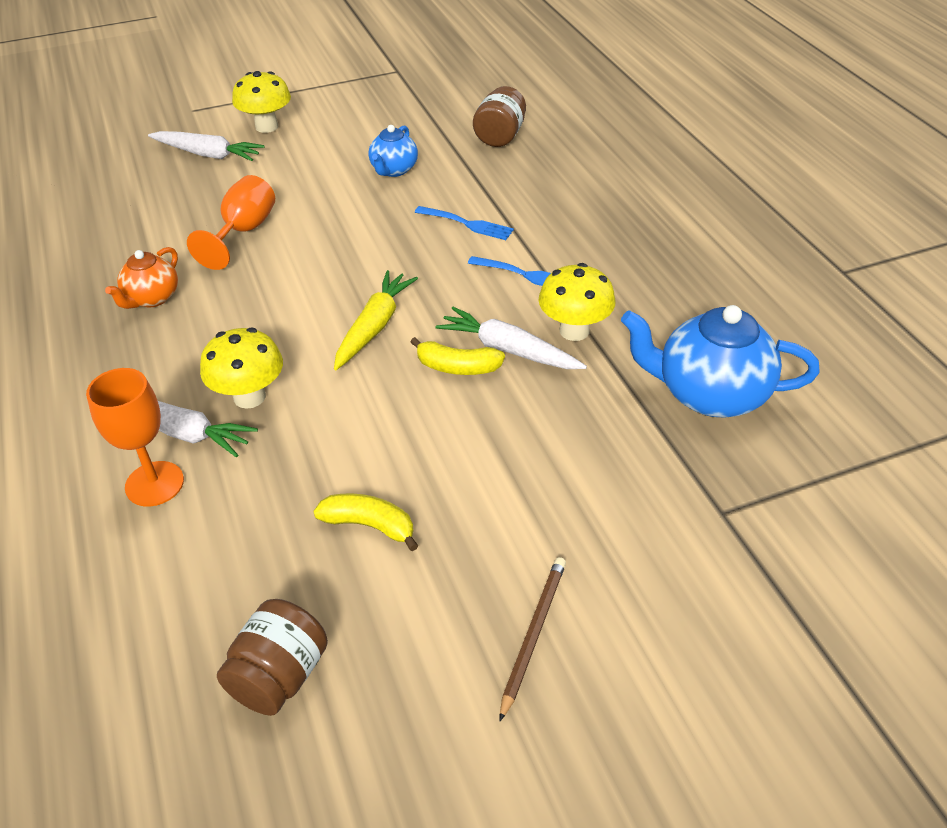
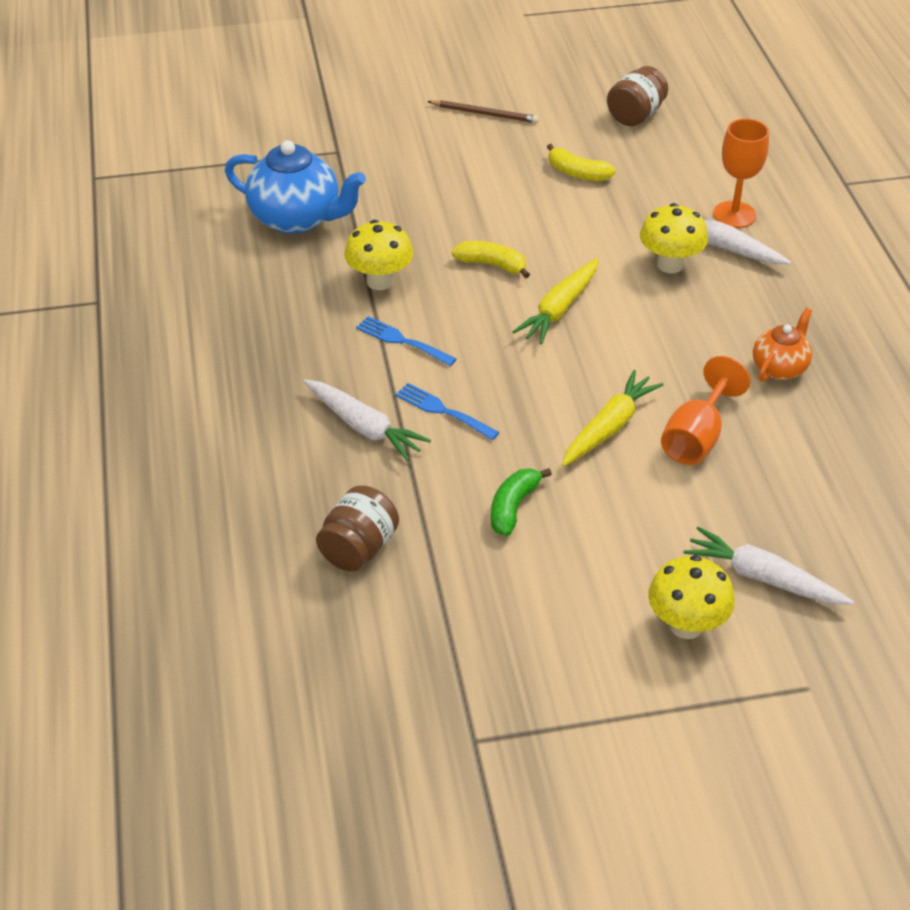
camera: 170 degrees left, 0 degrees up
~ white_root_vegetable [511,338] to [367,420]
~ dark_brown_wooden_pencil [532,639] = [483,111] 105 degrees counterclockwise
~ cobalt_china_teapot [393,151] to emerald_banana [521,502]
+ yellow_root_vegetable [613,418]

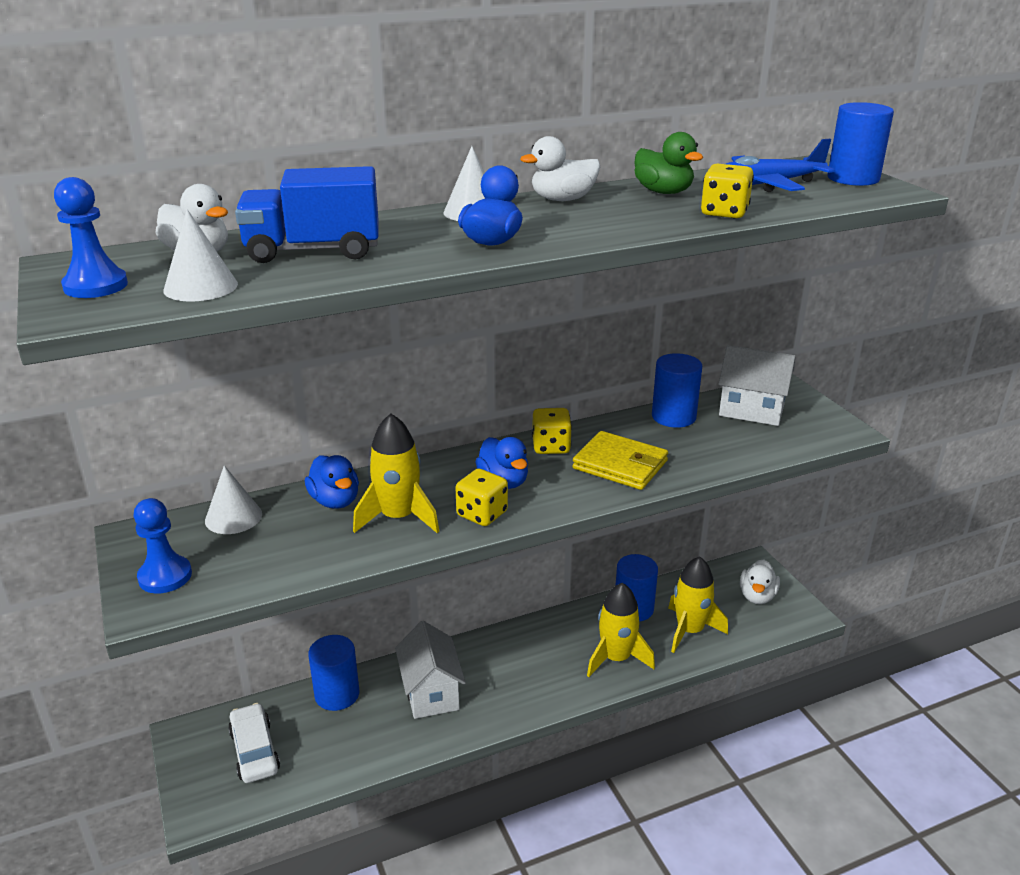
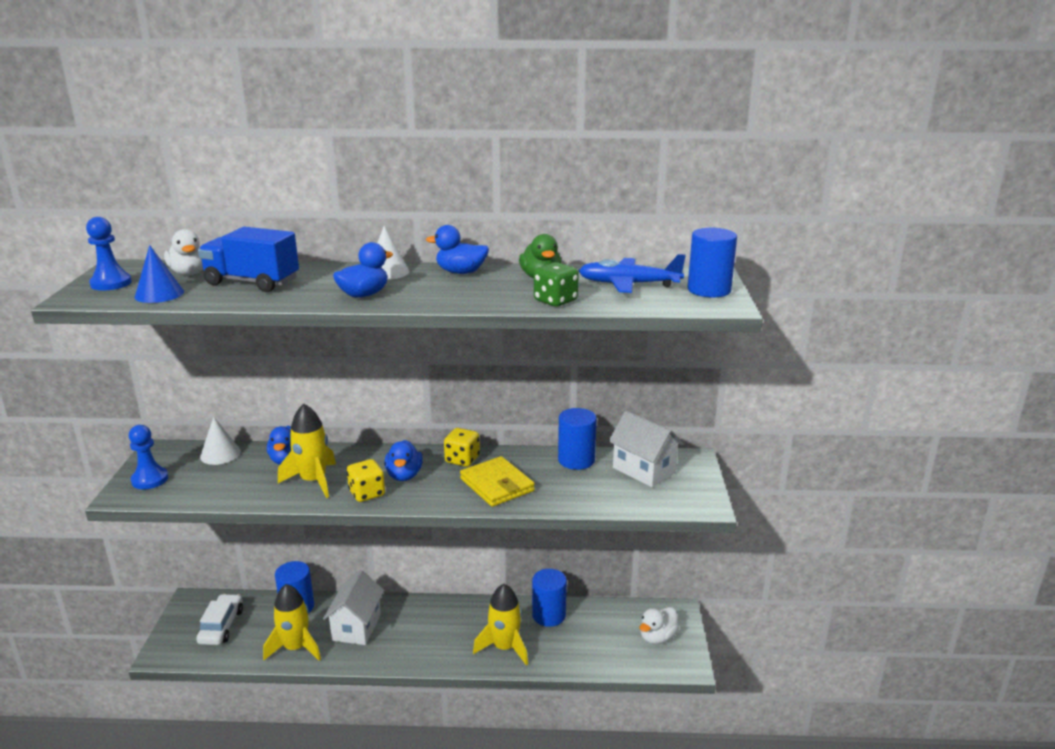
camera: 25 degrees right, 5 degrees down
~ white_solid_cone [200,255] to cobalt_solid_cone [159,274]
~ yellow_rocket [698,604] to [292,622]
~ white_rubber_duck [560,168] to cobalt_rubber_duck [457,249]
~ yellow_dice [727,191] to emerald_dice [556,284]

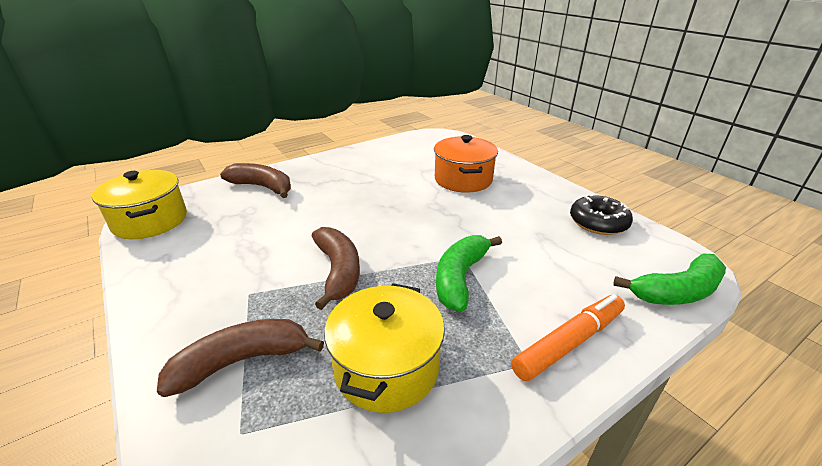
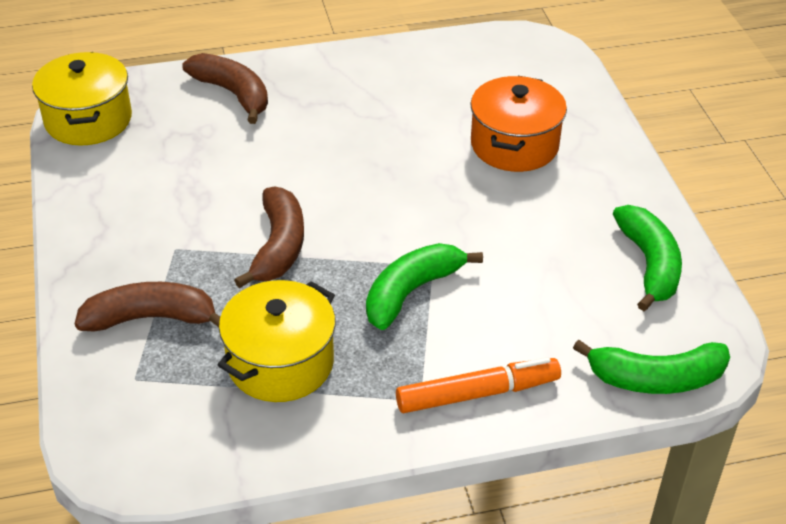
camera: 20 degrees right, 10 degrees up
~ black_doughnut [601,214] to emerald_banana [647,258]

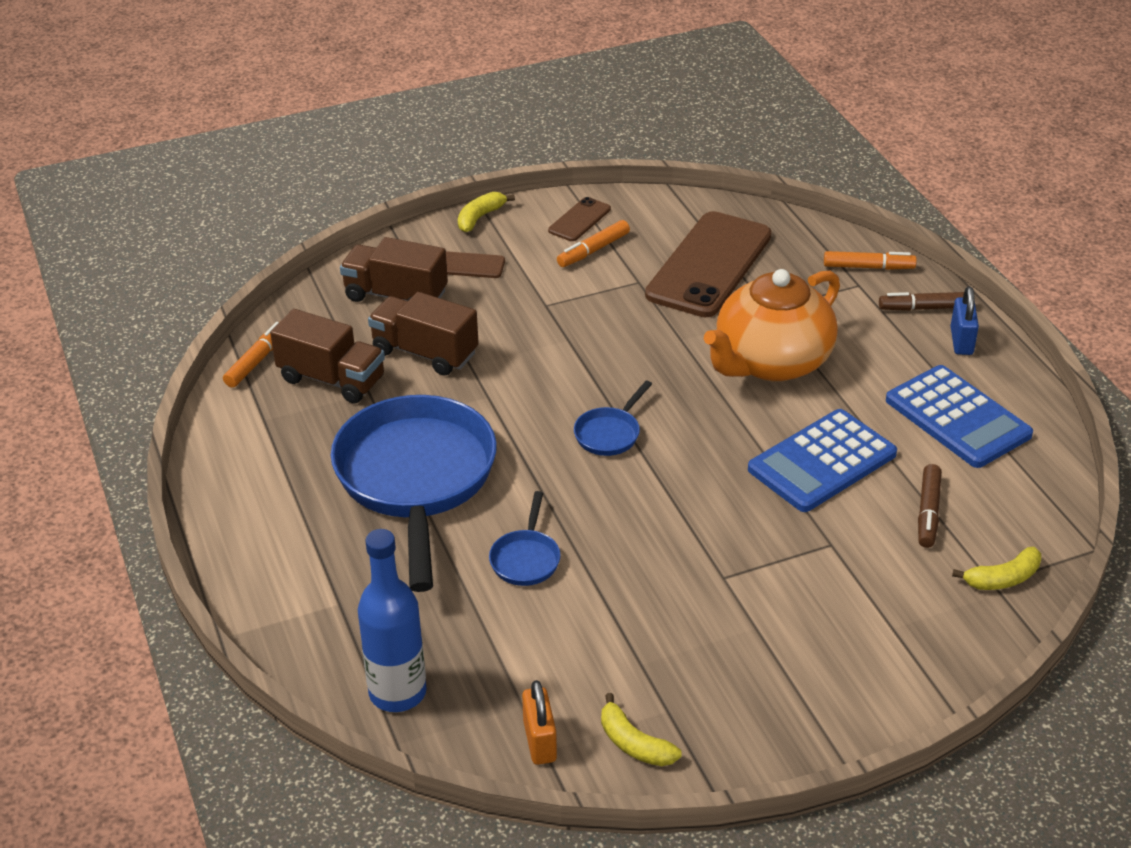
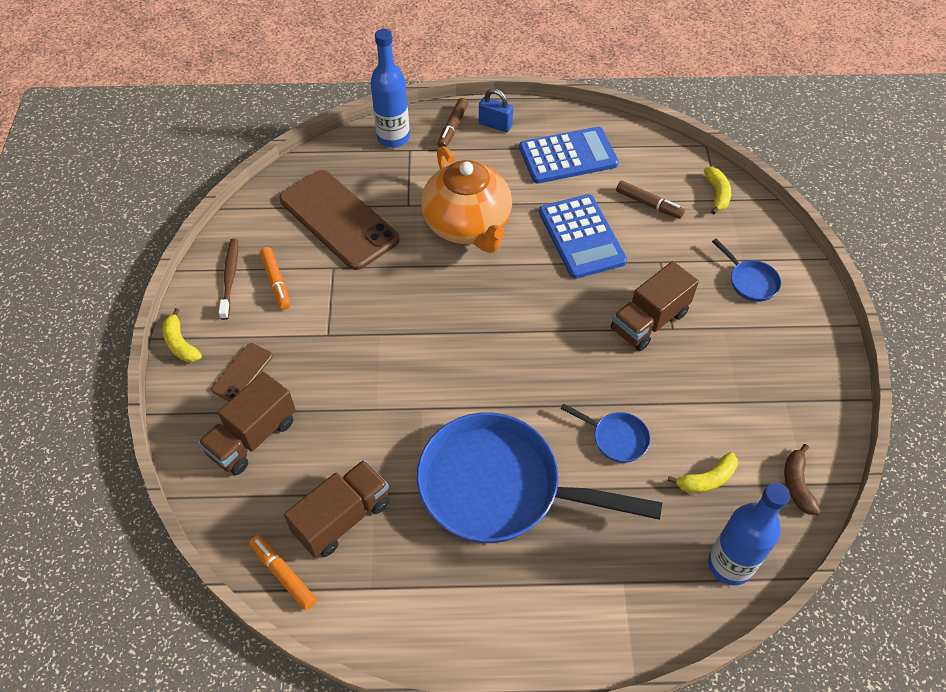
camera: 70 degrees left, 15 degrees up
~ dark_brown_smartphone [579,219] to dark_brown_tooth_brush [228,279]
~ bright_orange_marker [870,260] to cobalt_drink_bottle [390,88]
~ dark_brown_lorry [423,334] to [655,306]
~ yellow_banana [641,729] to [703,472]
~ cobalt_frying_pan [613,418] to [746,270]
~ bright_orange_padlock [539,722] to dark_brown_banana [802,479]

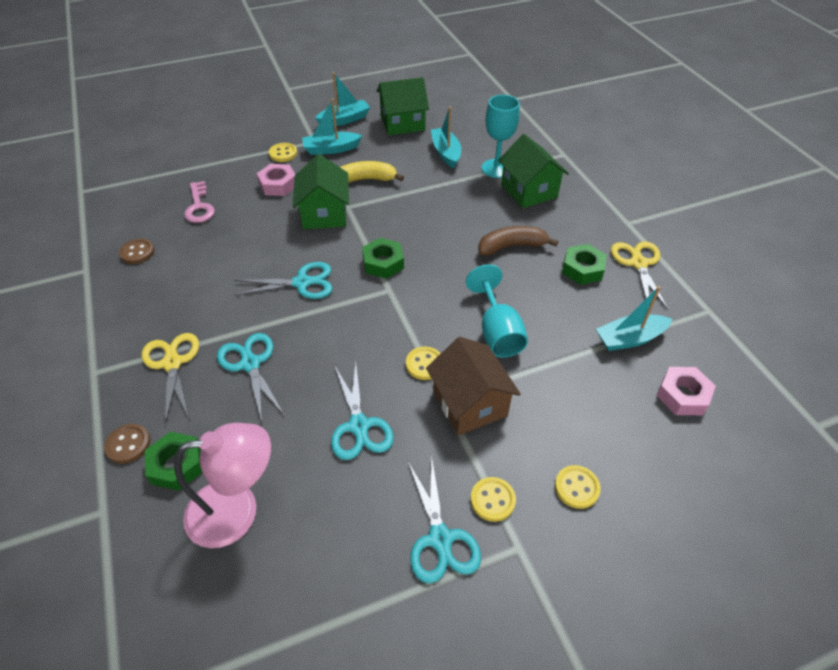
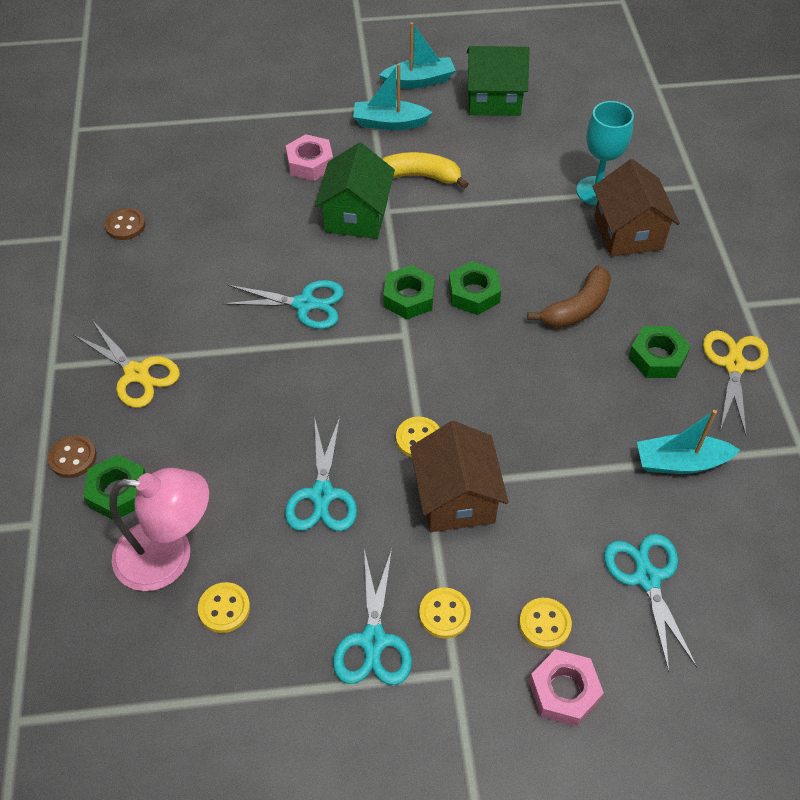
camera: 15 degrees right, 5 degrees up
~ yellow_pair_of_scissors [170,379] = [127,364] 135 degrees clockwise
~ yellow_shirt_button [283,152] to [224,607]
+ emerald_nut [475,288]
~ dark_brown_banana [518,241] = [569,296] 135 degrees clockwise
~ rose-pink_nut [686,391] to [566,687]
~ emerald_toy_house [533,171] to dark_brown_toy_house [636,208]
~ aqua_pair_of_scissors [251,377] to [650,603]
- rose-pink_door_key [199,202]
- aqua_sailboat [446,137]
- aqua_goblet [497,311]

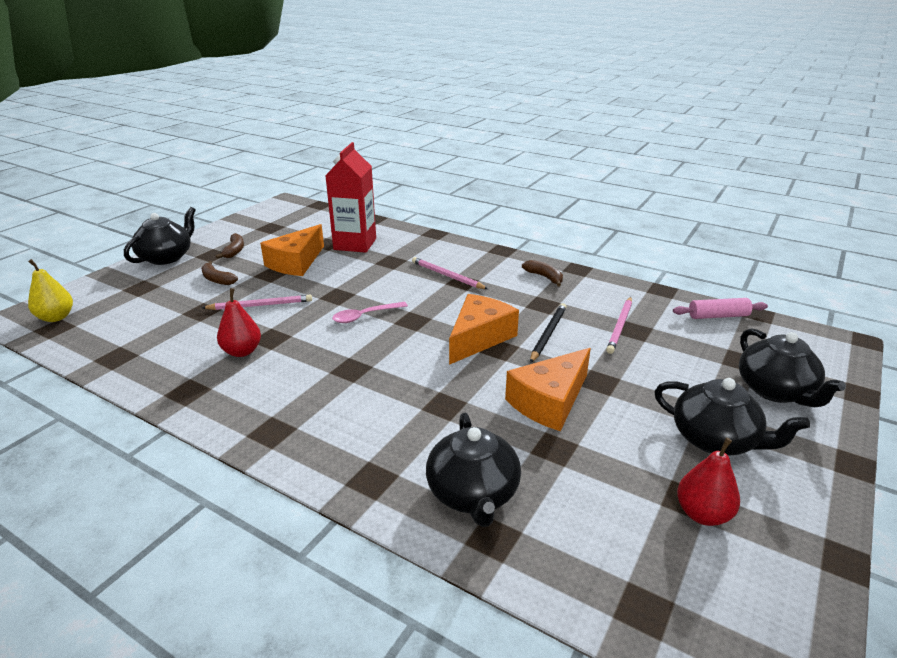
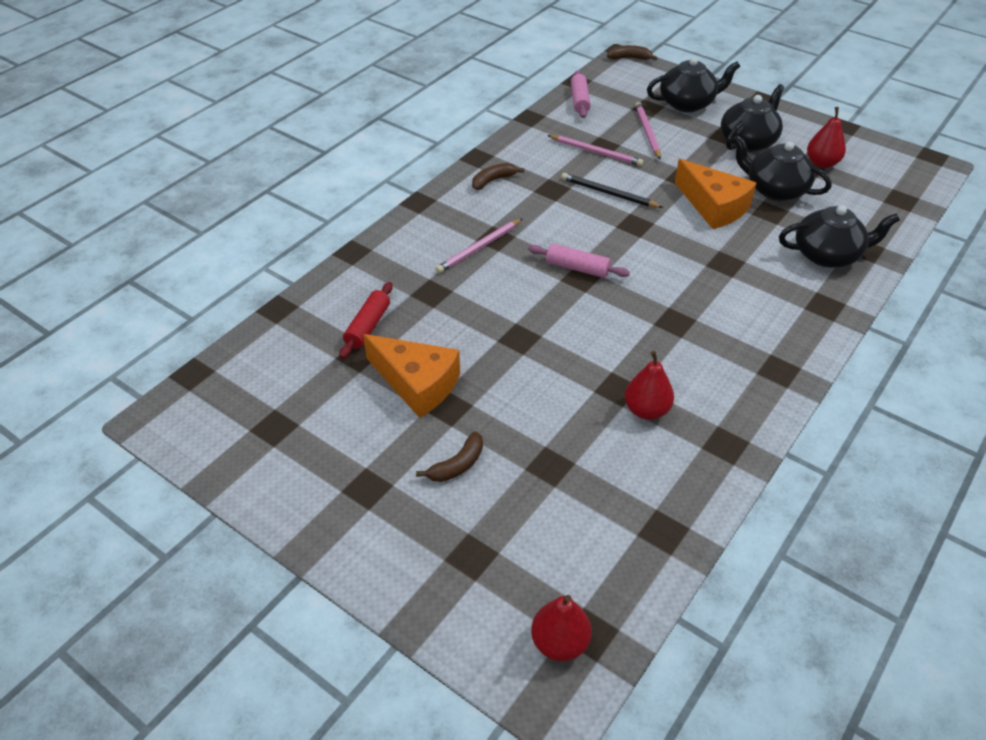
camera: 85 degrees left, 15 degrees up
~ crimson_carton [350,197] to crimson_dough_roller [366,320]
+ rose-pink_dough_roller [579,261]
~ yellow_pear [50,290] to crimson_pear [561,628]
~ dark_brown_banana [230,246] to [632,52]
~ rose-pink_wooden_pencil [257,302] to [648,130]
~ black_china_teapot [160,236] to [782,168]
- rose-pink_spoon [370,312]
- bright_orange_cheese_wedge [484,329]

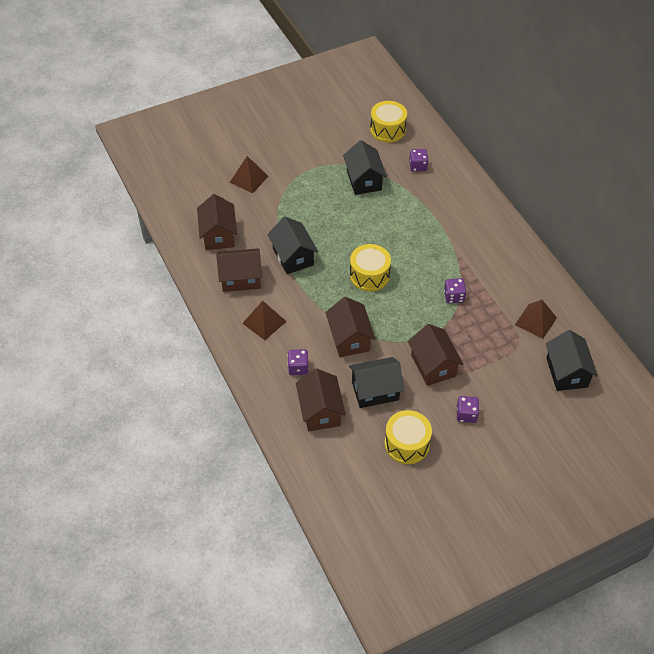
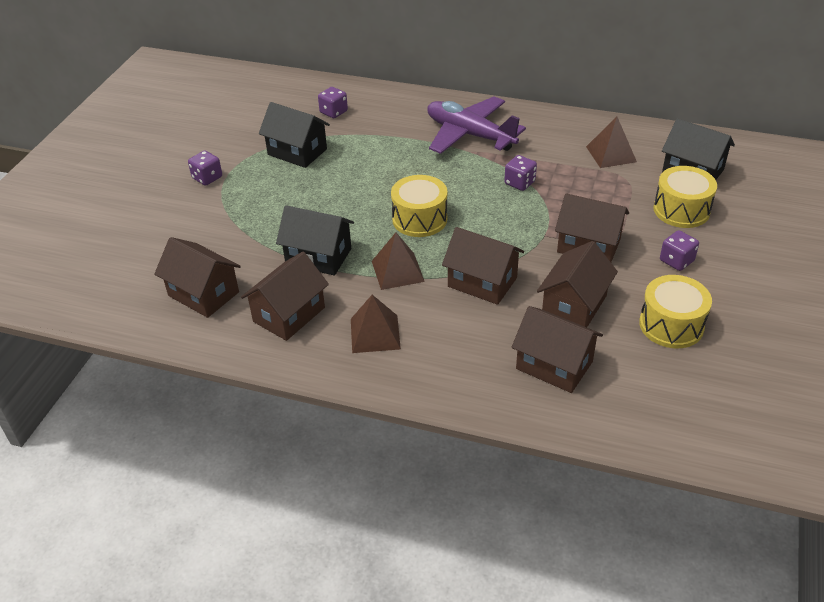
camera: 45 degrees left, 10 degrees down
~ royal_purple_dice [298,362] to [205,168]
~ dark_brown_solid_pyramid [249,174] to [398,261]
+ royal_purple_toy_plane [476,125]
~ black_toy_house [376,382] to dark_brown_toy_house [577,284]
~ yellow_toy_drum [388,122] to [685,197]

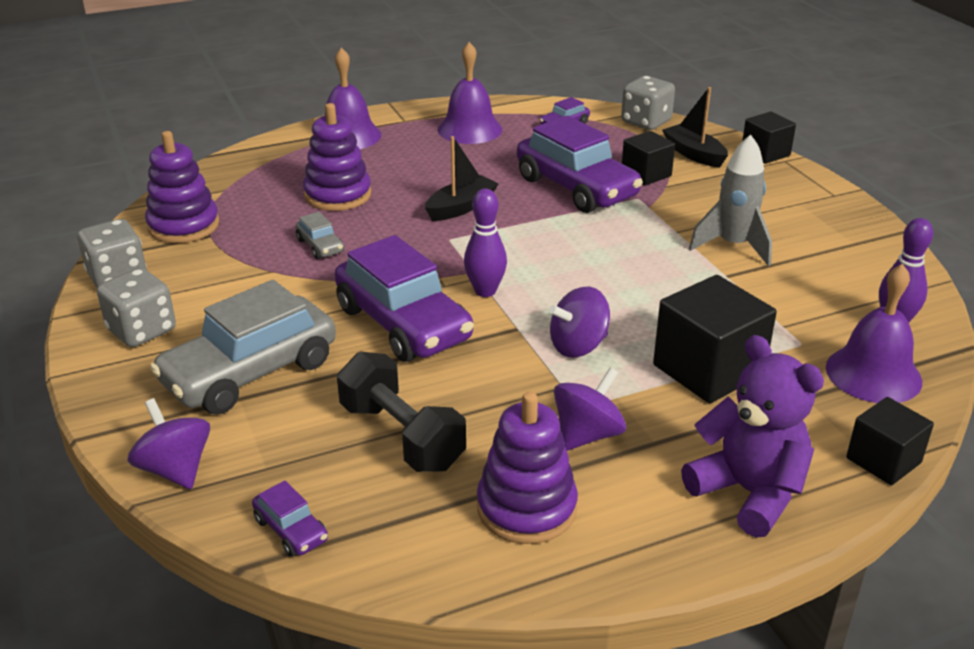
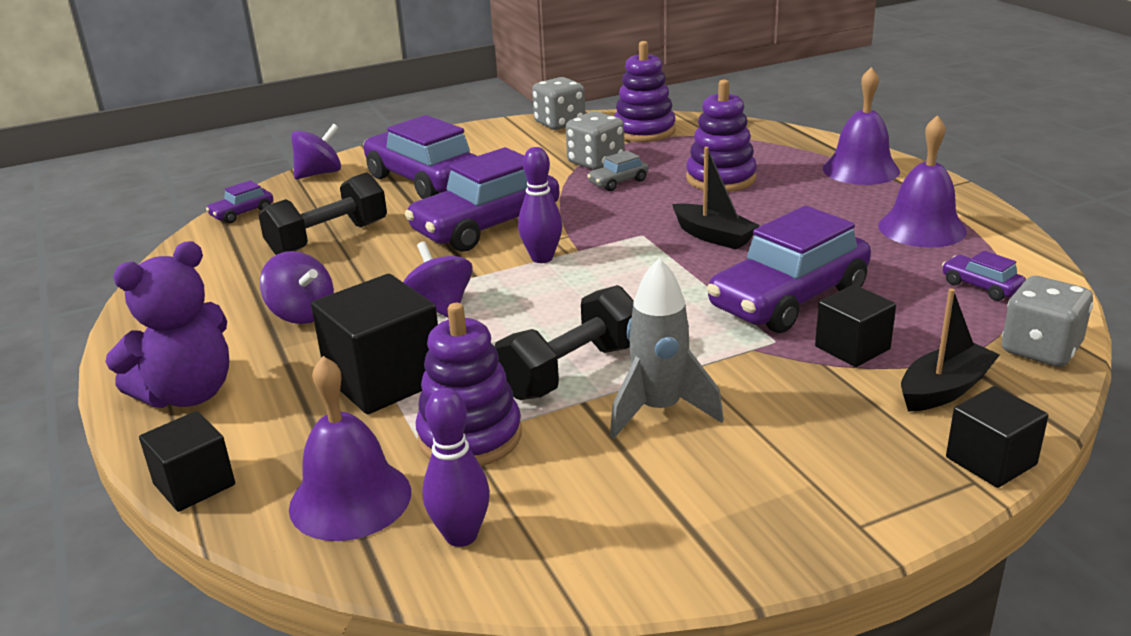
camera: 90 degrees right, 5 degrees down
~ ash-grey_car [243,347] to royal_purple_car [420,157]
~ royal_purple_stacking_rings [527,468] to [469,384]
+ black_dumbbell [564,342]
~ ash-grey_dice [136,307] to [595,140]

